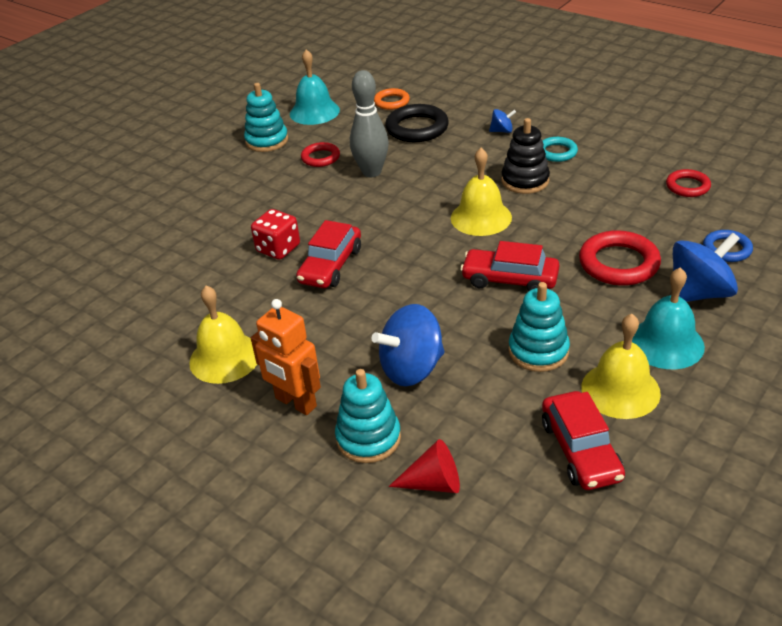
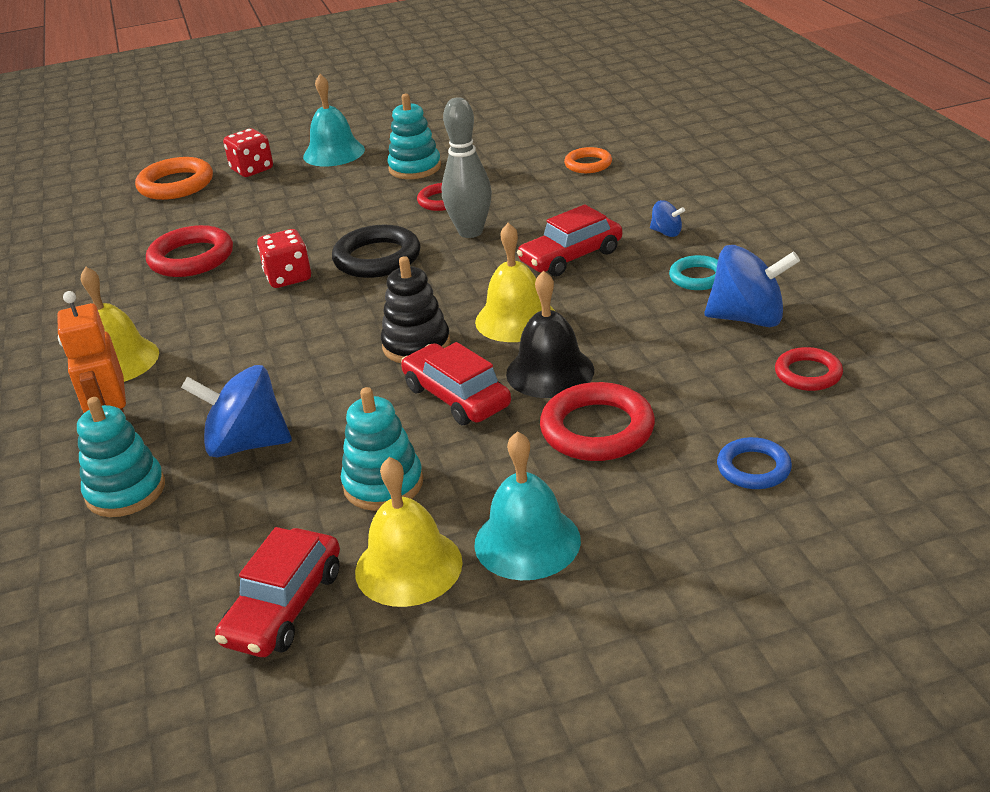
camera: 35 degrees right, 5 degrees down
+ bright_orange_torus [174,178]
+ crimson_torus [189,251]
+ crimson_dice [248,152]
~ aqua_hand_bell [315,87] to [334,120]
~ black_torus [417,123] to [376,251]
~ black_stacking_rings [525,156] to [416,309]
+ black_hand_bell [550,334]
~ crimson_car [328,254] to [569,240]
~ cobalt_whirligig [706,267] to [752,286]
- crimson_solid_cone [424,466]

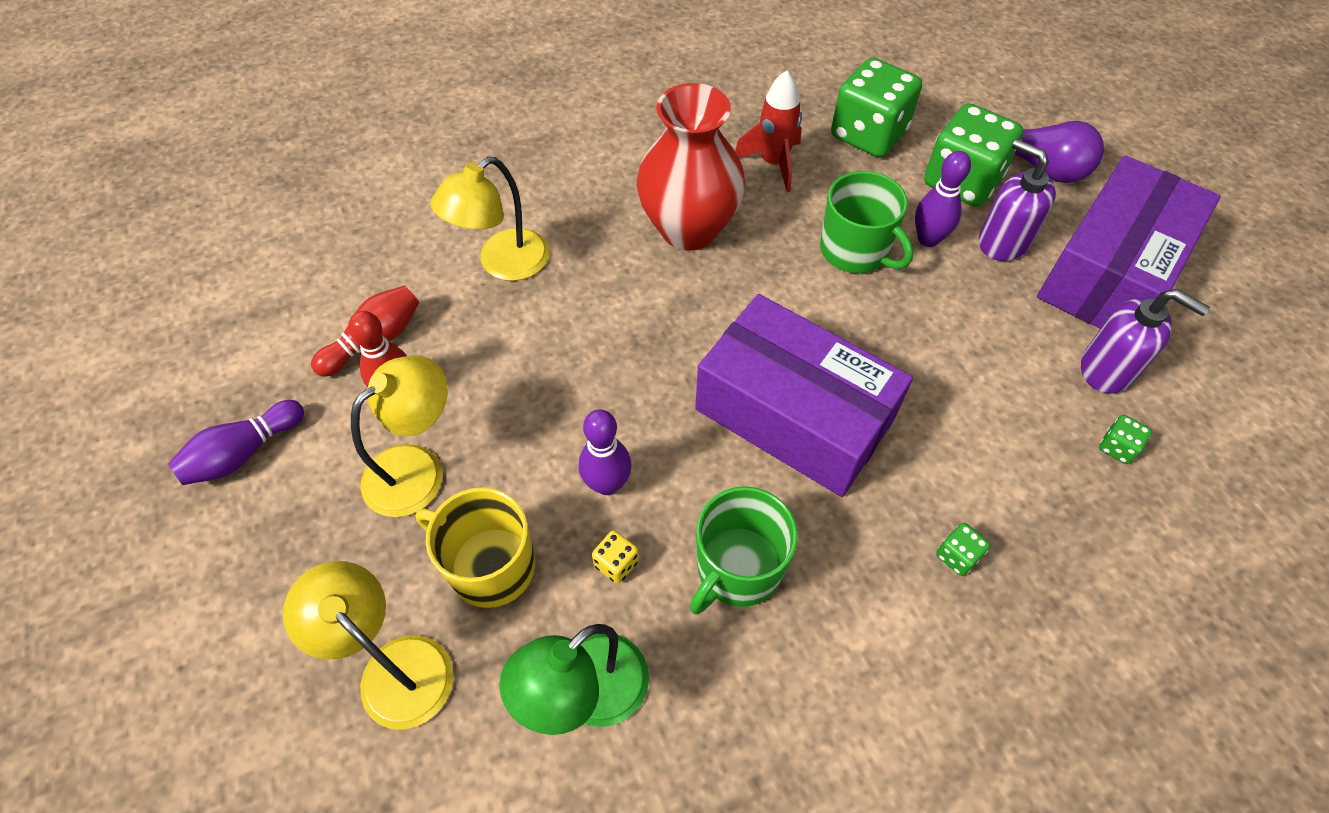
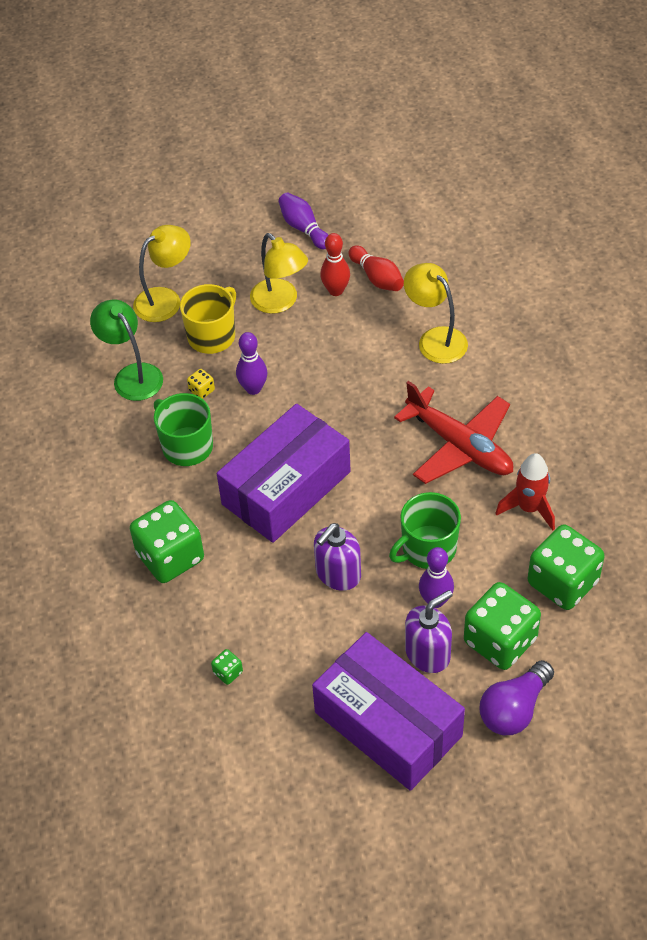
camera: 100 degrees right, 5 degrees down
~ emerald_dice [963,549] = [167,541] x2.46
~ royal_purple_pump_bottle [1145,341] to [337,557]
~ crimson_tall_vase [691,167] to crimson_toy_plane [453,432]

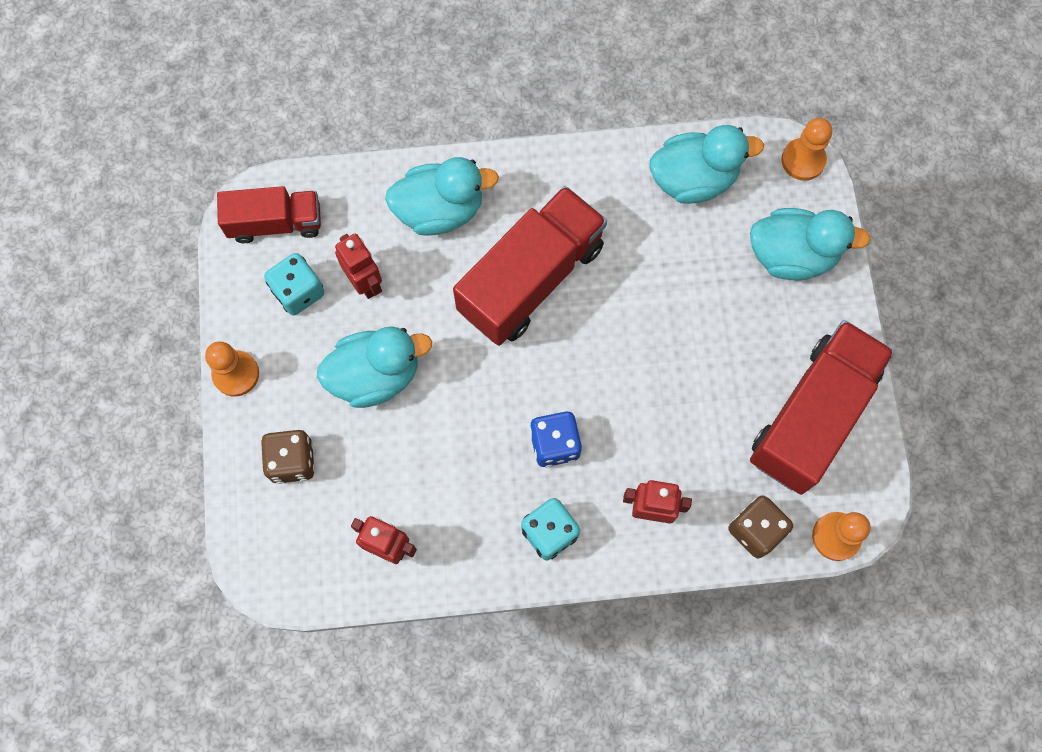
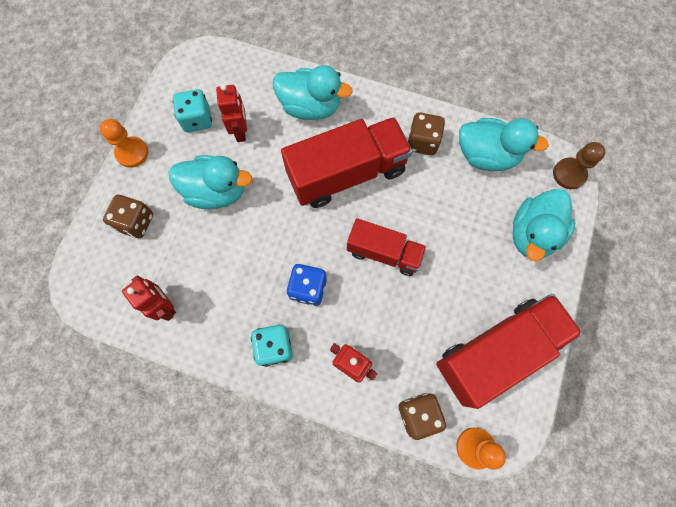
camera: 25 degrees right, 0 degrees up
~ crimson_lorry [269,214] to [386,247]
+ dark_brown_dice [426,133]
~ aqua_rubber_duck [810,244] = [544,225] 90 degrees clockwise
~ bright_orange_game_pawn [806,149] to dark_brown_game_pawn [579,165]

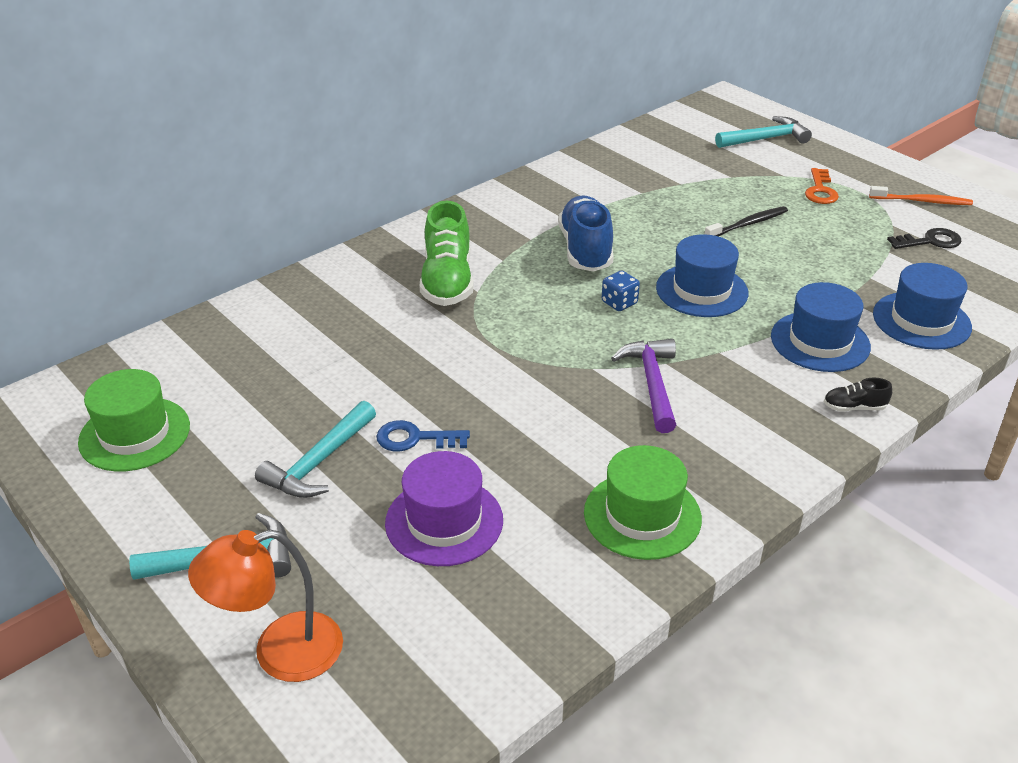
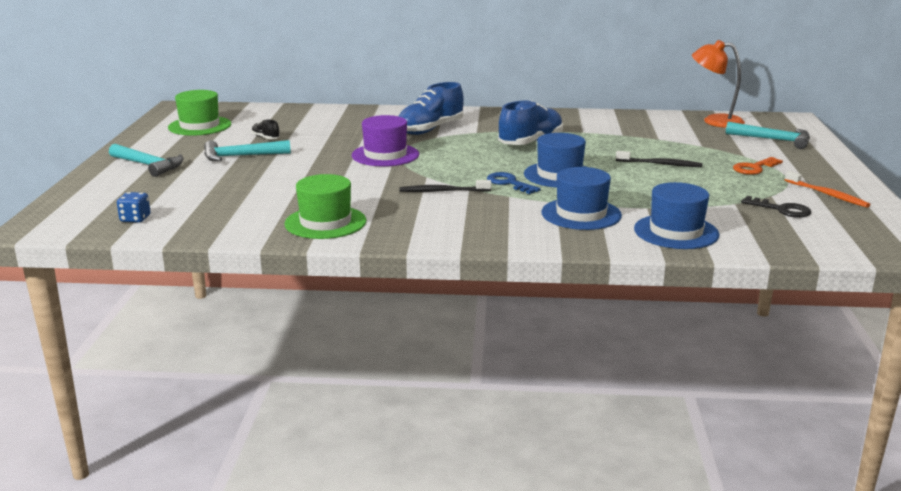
camera: 45 degrees right, 15 degrees down
~ cobalt_dice [621,291] to [134,207]
~ black_shoe [858,394] to [265,129]
~ royal_purple_tall_hat [444,508] to [385,140]
~ emerald_shoe [446,253] to cobalt_shoe [431,108]
~ royal_purple_hammer [643,386] to black_tooth_brush [445,186]
~ cobalt_door_key [423,435] to [514,183]
~ bright_orange_lamp [265,606] to [718,84]

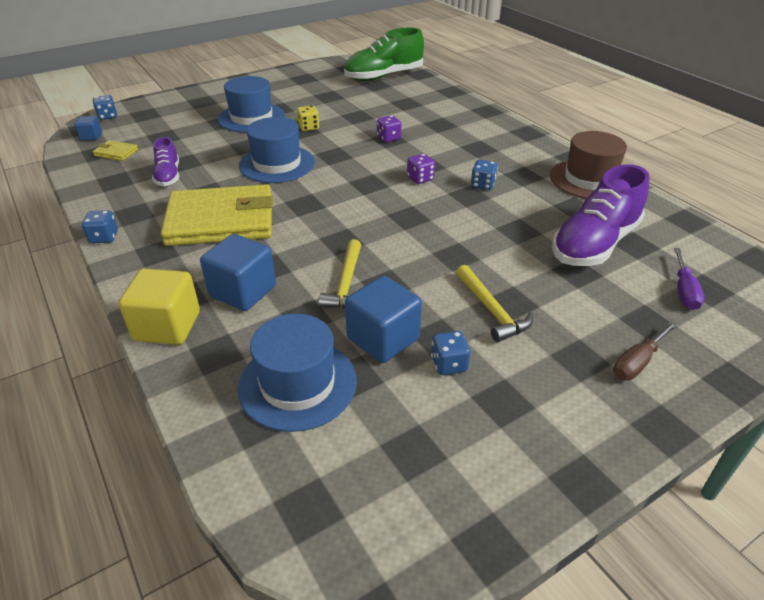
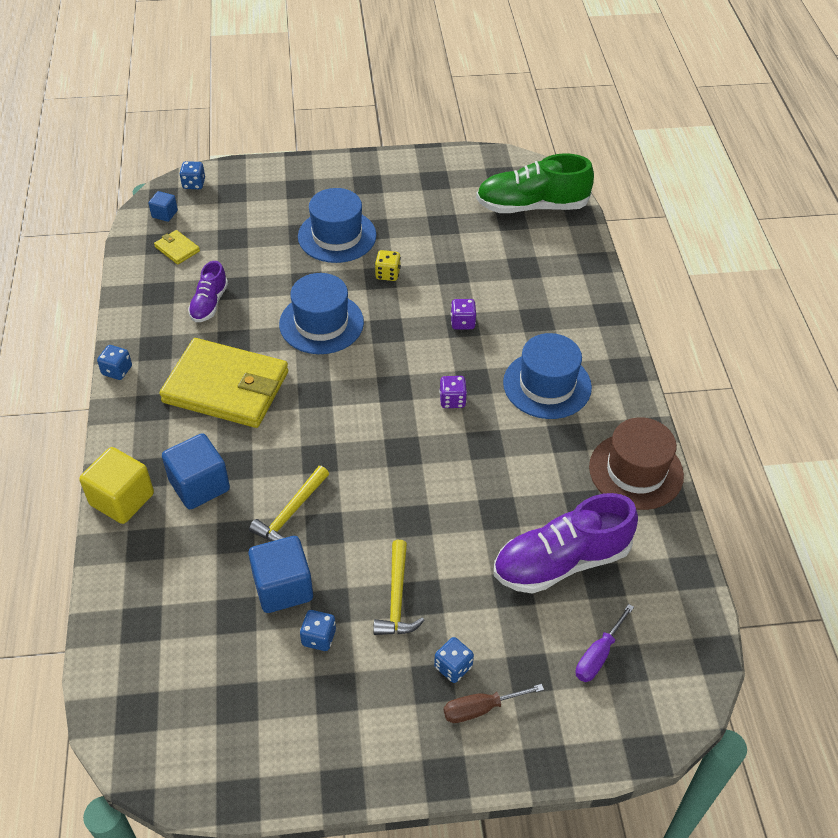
camera: 25 degrees right, 10 degrees up
~ cobalt_dice [484,175] to [454,660]
~ cobalt_tall_hat [297,373] to [547,376]

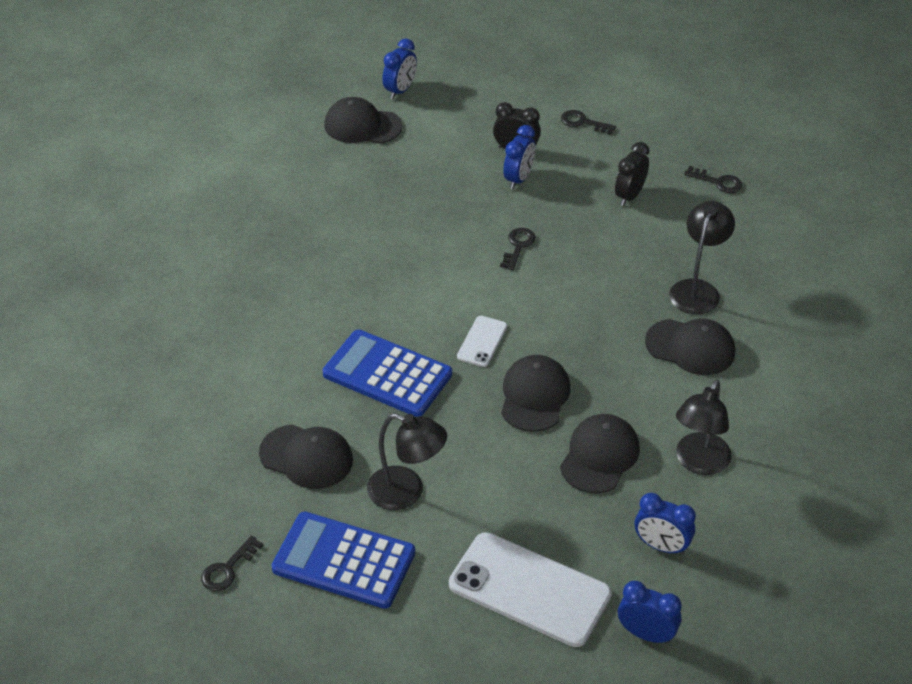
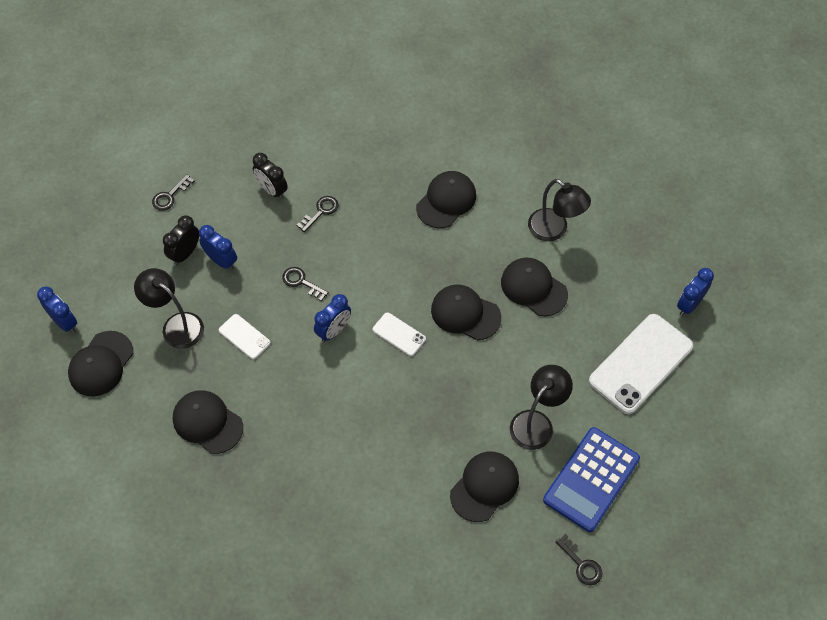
camera: 75 degrees left, 15 degrees up
~ black_lamp [702,257] to [169,308]
+ black_peaked_cap [208,422]
+ white_smartphone [245,337]
~ black_door_key [713,179] to [317,214]
~ cobalt_clock [665,524] to [332,318]
- cobalt_pocket_calculator [387,373]

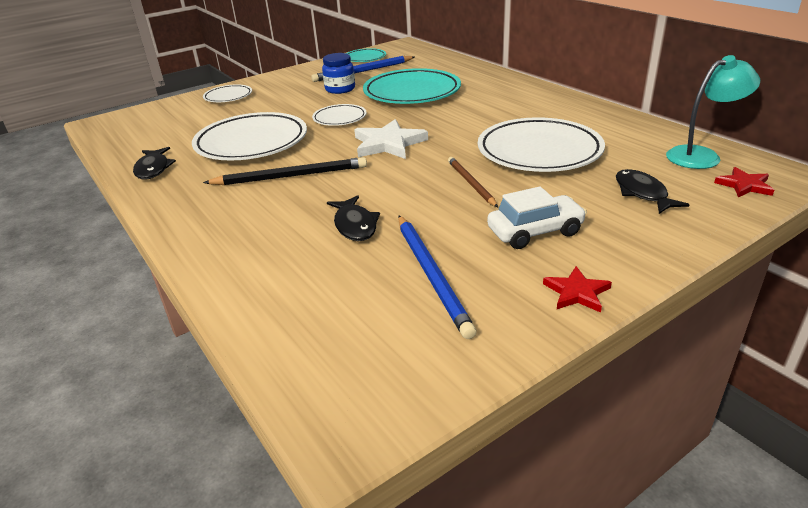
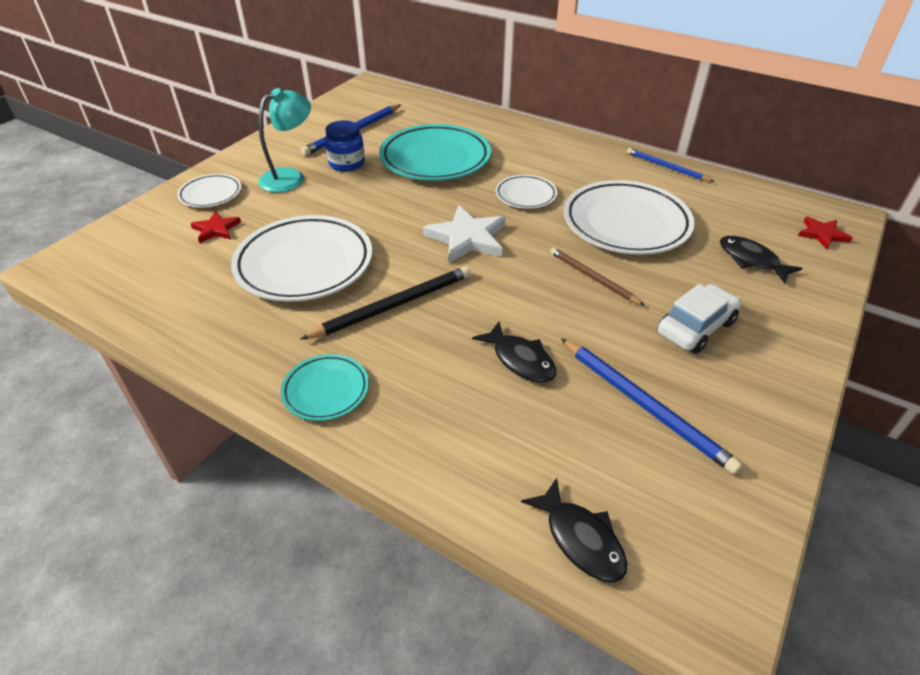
camera: 25 degrees left, 10 degrees up
~ crimson_five-pointed_star [577,289] to [215,227]
~ aqua_lamp [713,112] to [284,140]
~ aqua_plate [366,55] to [325,387]
~ white_plate [339,115] to [526,192]
~ black_fish [154,163] to [574,530]
+ cobalt_wooden_pencil [670,165]

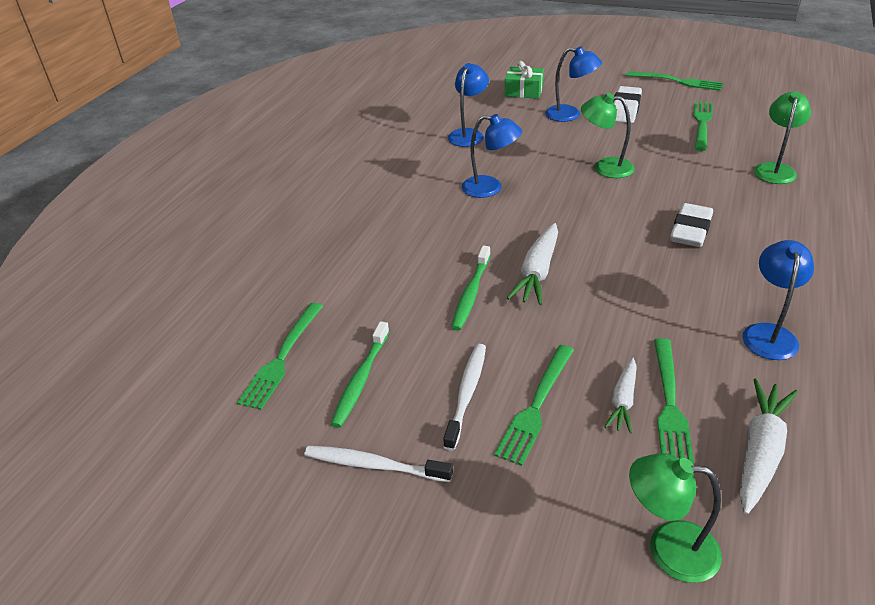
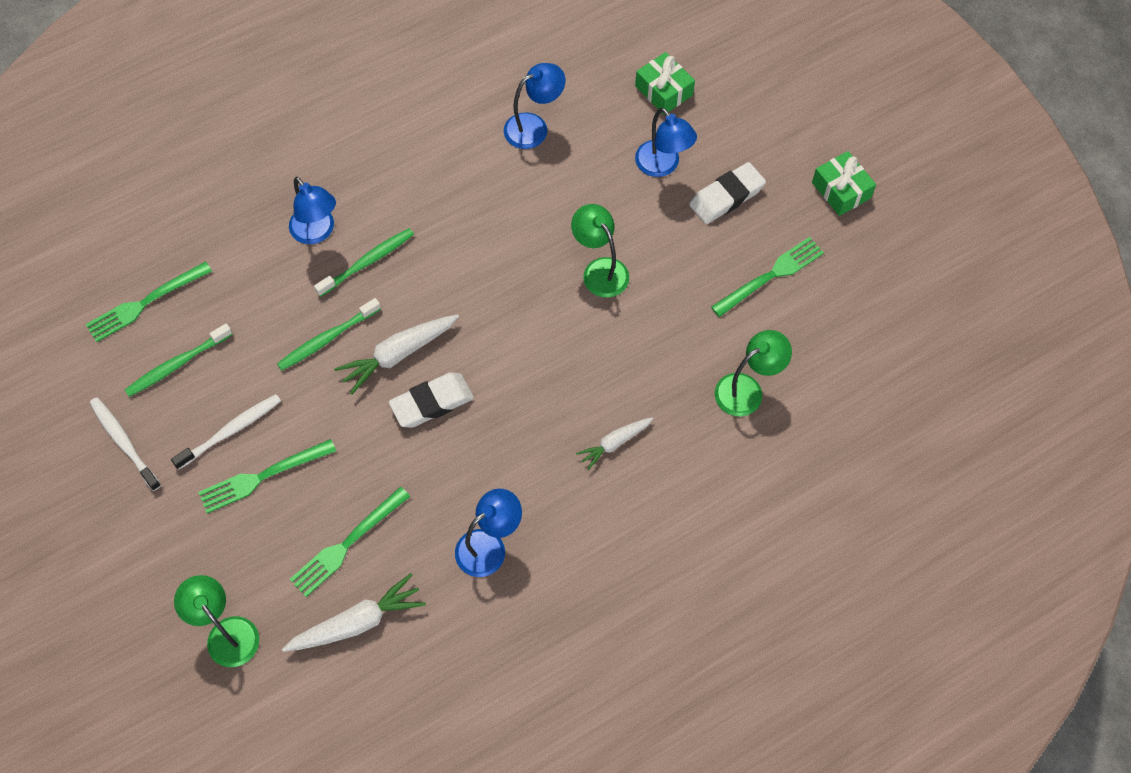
camera: 35 degrees right, 25 degrees up
~ cobalt_lamp [492,156] to [312,210]
+ emerald_tooth_brush [364,262]
~ white_eraser [691,225] to [431,400]
~ white_root_vegetable [621,396] to [615,443]
~ emerald_table_fork [674,81] to emerald_gift [844,183]

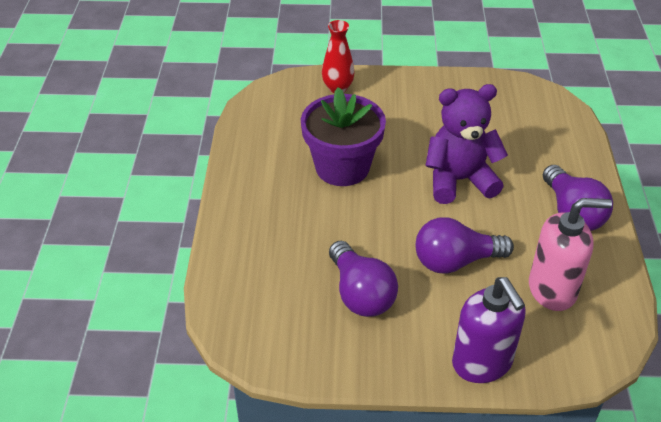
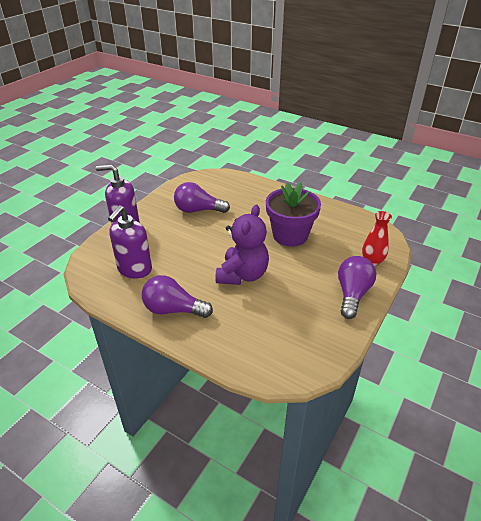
camera: 120 degrees right, 5 degrees down
~ rose-pink_pump_bottle [570,254] to royal_purple_pump_bottle [130,242]
~ royal_purple_bulb [465,245] to [357,287]

